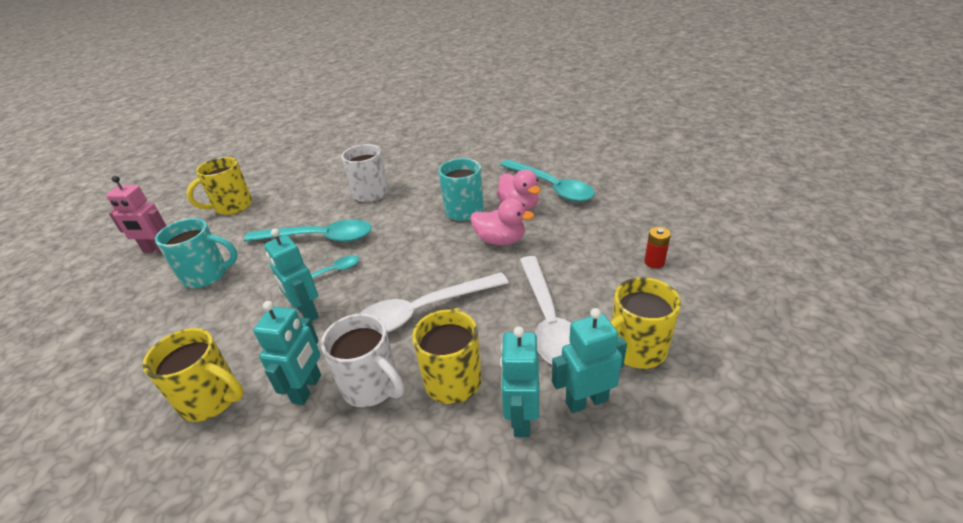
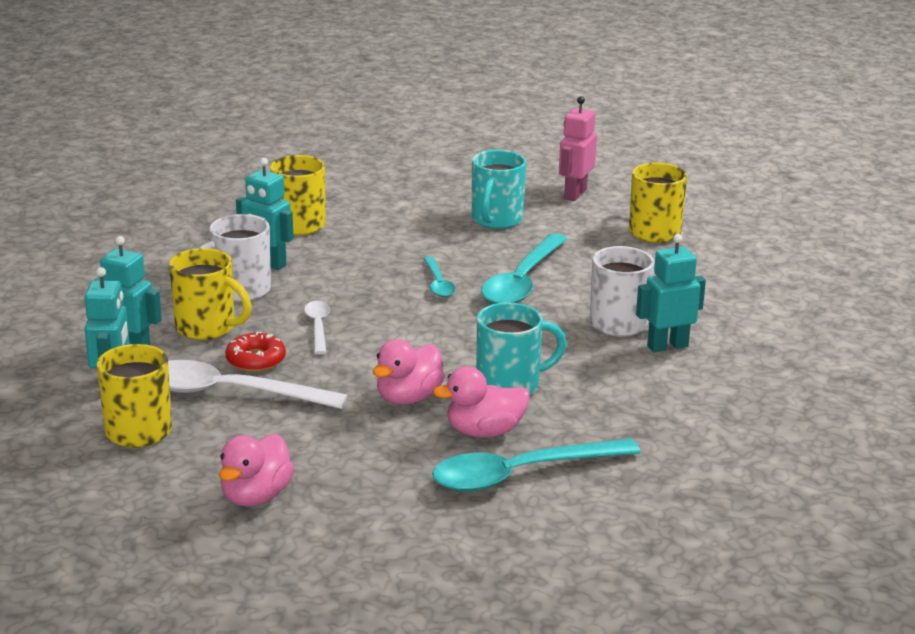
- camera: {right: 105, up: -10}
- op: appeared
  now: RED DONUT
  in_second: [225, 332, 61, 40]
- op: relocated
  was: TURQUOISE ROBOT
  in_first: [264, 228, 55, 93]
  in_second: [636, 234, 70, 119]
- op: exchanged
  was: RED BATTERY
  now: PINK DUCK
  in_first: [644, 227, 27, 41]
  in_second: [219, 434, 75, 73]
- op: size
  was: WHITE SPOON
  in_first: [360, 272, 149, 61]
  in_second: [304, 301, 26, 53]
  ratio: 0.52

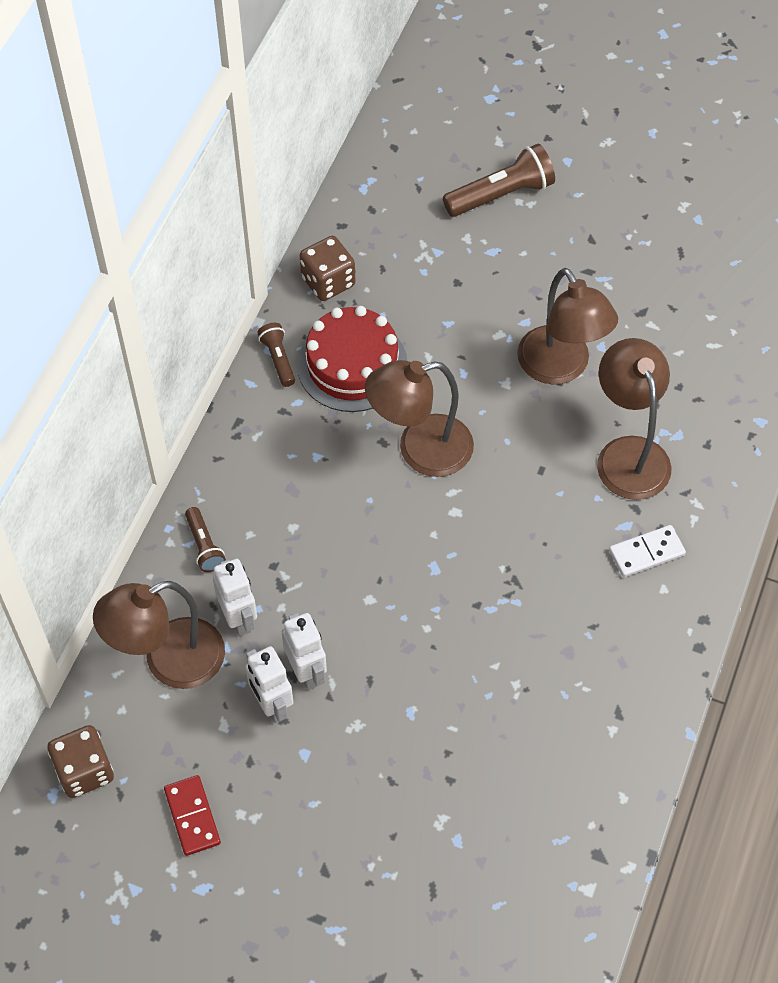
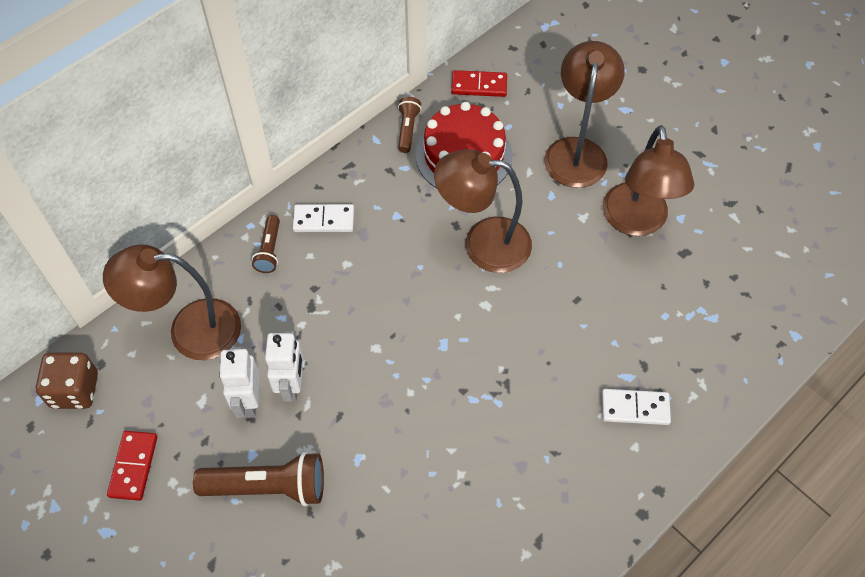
- camera: {right: 25, up: 0}
- op: missing
  was: WHITE ROBOT
  in_first: [213, 559, 44, 78]
- op: appeared
  now: WHITE DOMINO
  in_second: [293, 204, 61, 28]
- op: relocated
  was: BROWN FLASHLIGHT
  in_first: [443, 144, 112, 73]
  in_second: [193, 452, 131, 54]
- op: relocated
  was: BROWN LAMP
  in_first: [597, 338, 75, 162]
  in_second: [544, 41, 81, 147]
- op: exchanged
  was: BROWN DICE
  now: RED DOMINO
  in_first: [299, 236, 56, 65]
  in_second: [451, 70, 56, 27]

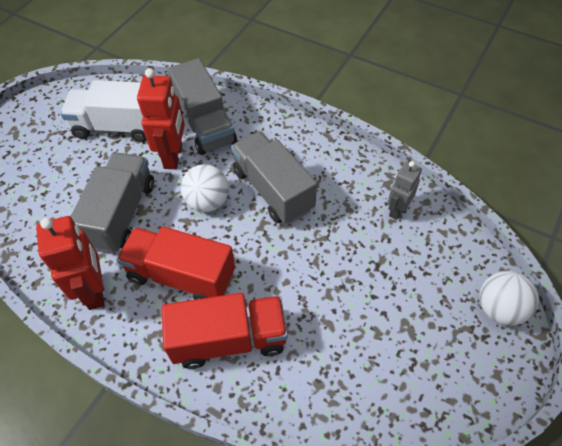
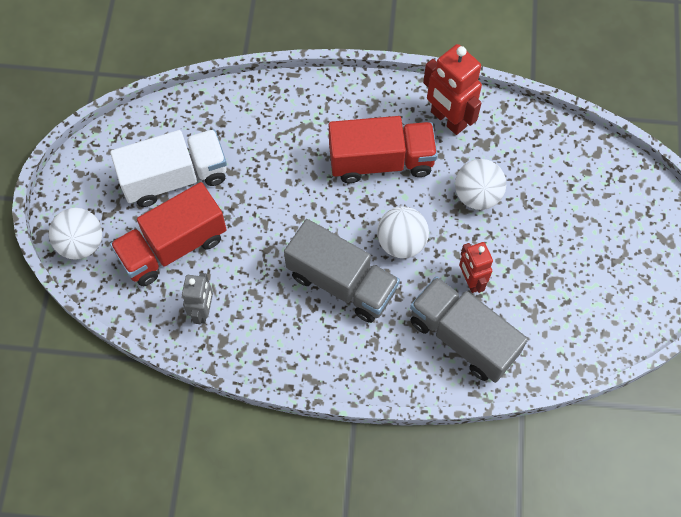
- camera: {right: 155, up: 10}
- op: relocated
  was: WHITE TRUCK
  in_first: [60, 80, 87, 62]
  in_second: [110, 129, 117, 78]
- op: relocated
  was: RED TRUCK
  in_first: [161, 293, 127, 76]
  in_second: [110, 182, 117, 104]
- op: exchanged
  was: GREY TRUCK
  now: WHITE BALL
  in_first: [70, 152, 84, 101]
  in_second: [455, 159, 51, 51]
- op: size
  was: RED ROBOT
  in_first: [137, 68, 48, 101]
  in_second: [459, 242, 34, 51]
  ratio: 0.63

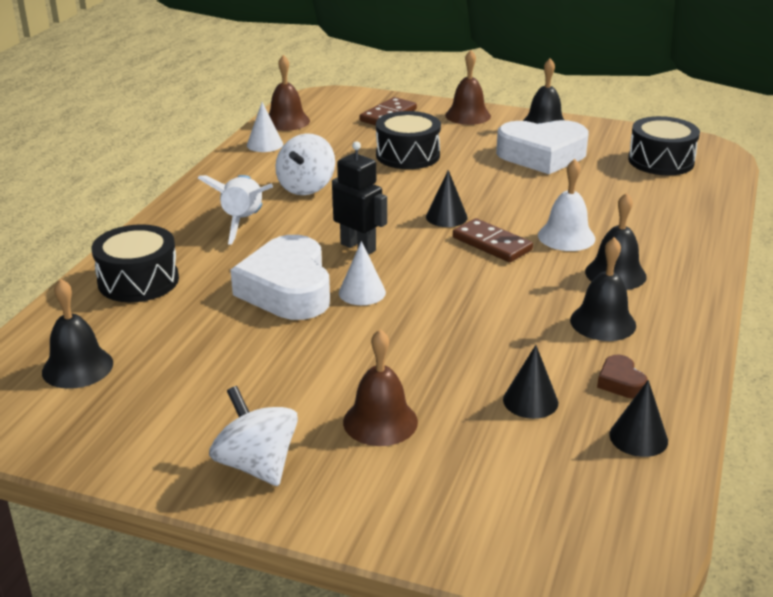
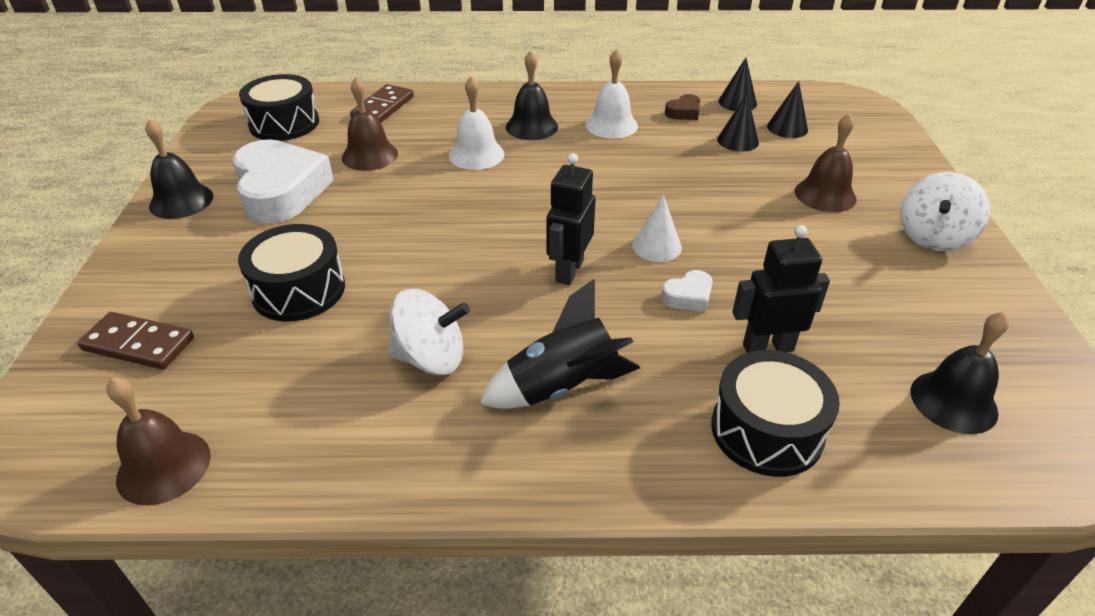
- camera: {right: -110, up: 10}
- op: missing
  was: WHITE CONE
  in_first: [247, 102, 36, 50]
- op: appeared
  now: BLACK ROBOT
  in_second: [732, 225, 98, 128]
- op: relocated
  was: BLACK CONE
  in_first: [426, 170, 42, 57]
  in_second: [767, 81, 41, 57]
- op: relocated
  was: BROWN BELL
  in_first: [445, 50, 46, 75]
  in_second: [342, 77, 56, 94]
- op: relocated
  was: BROWN DOMINO
  in_first: [453, 218, 80, 44]
  in_second: [350, 84, 64, 39]
- op: colour
  was: WHITE ROCKET
  now: BLACK ROCKET
  in_first: [198, 175, 75, 70]
  in_second: [480, 279, 160, 130]
- op: colour
  was: BLACK BELL
  now: WHITE BELL
  in_first: [570, 237, 66, 104]
  in_second: [586, 49, 52, 90]
- op: size
  was: WHITE HEART
  in_first: [230, 235, 100, 85]
  in_second: [661, 270, 52, 42]
  ratio: 0.42

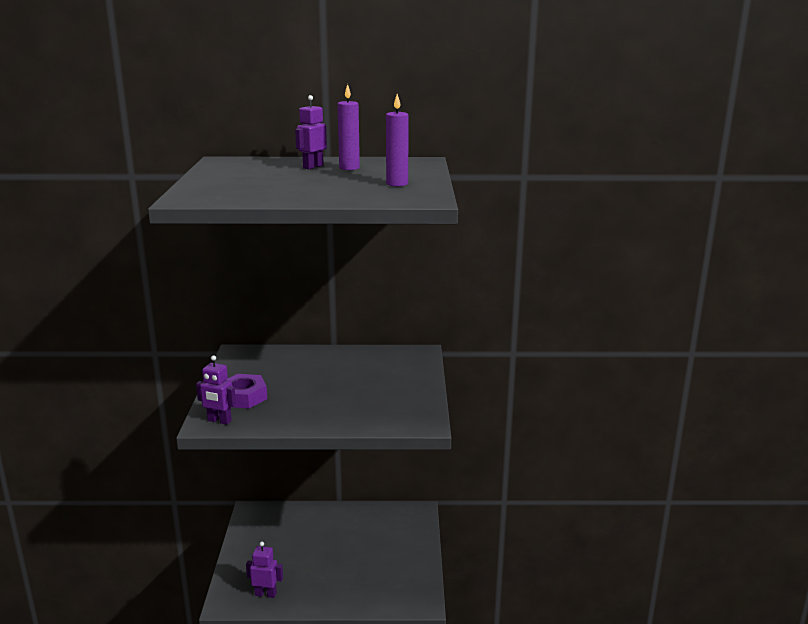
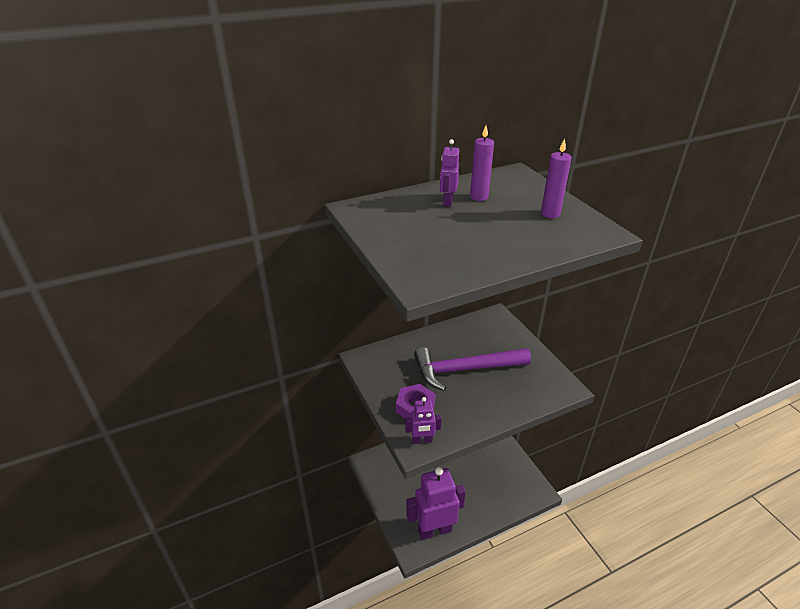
- camera: {right: -25, up: 15}
- op: appeared
  now: PURPLE HAMMER
  in_second: [414, 347, 117, 44]
- op: size
  was: PURPLE ROBOT
  in_first: [246, 541, 37, 57]
  in_second: [406, 467, 60, 73]
  ratio: 2.03

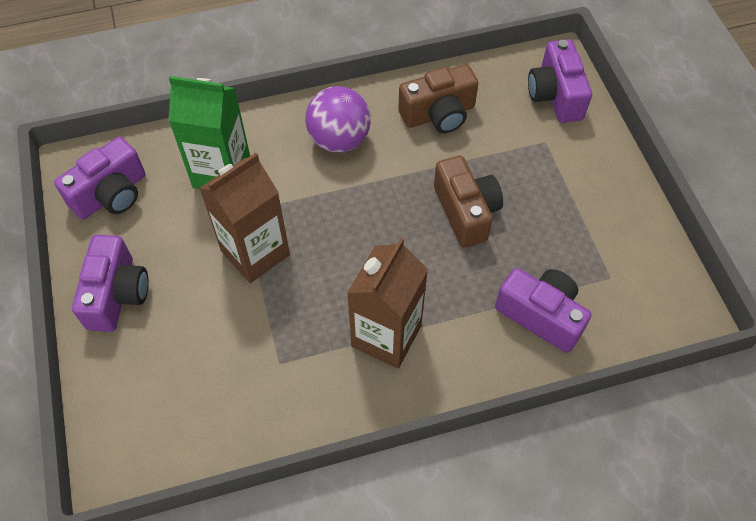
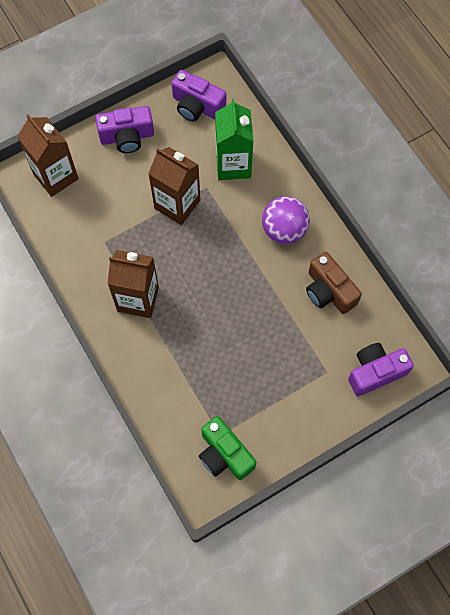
- camera: {right: 75, up: 10}
- op: missing
  was: BROWN CAMERA
  in_first: [434, 156, 69, 92]
- op: missing
  was: PURPLE CAMERA
  in_first: [495, 268, 97, 85]
- op: appeared
  now: BROWN CARTON
  in_second: [17, 114, 62, 83]
- op: appeared
  now: GREEN CAMERA
  in_second: [199, 416, 57, 64]

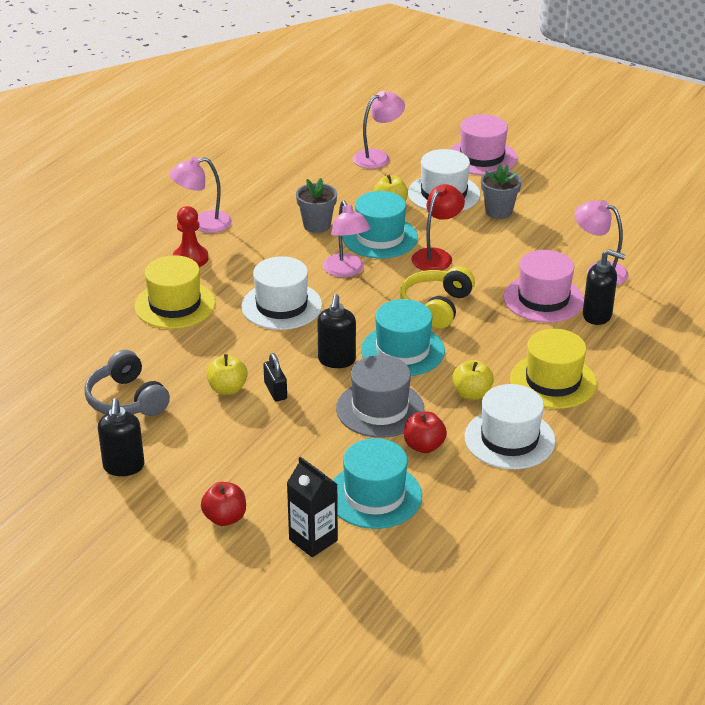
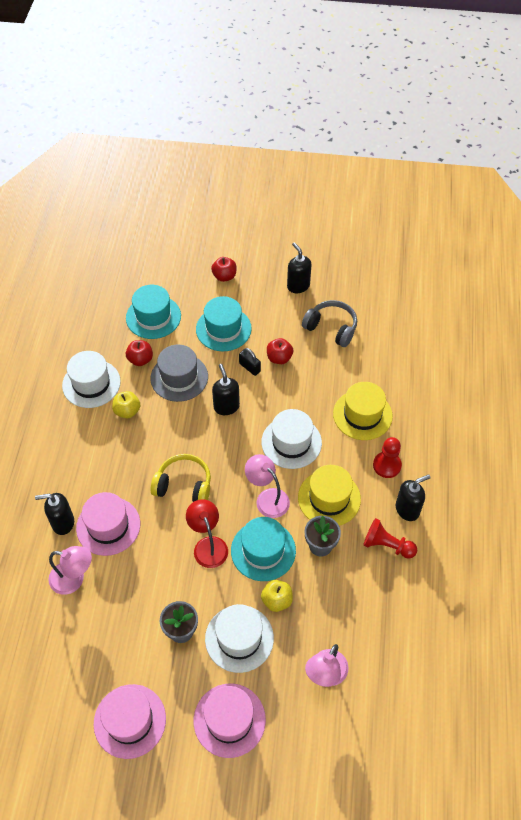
- camera: {right: 155, up: 20}
- op: missing
  was: BLACK CARTON
  in_first: [287, 456, 51, 101]
- op: appeared
  now: PINK HAT
  in_second: [94, 684, 72, 75]
- op: appeared
  now: RED PAWN
  in_second: [363, 518, 54, 41]
- op: relocated
  was: TURQUOISE HAT
  in_first: [361, 299, 84, 77]
  in_second: [196, 296, 56, 55]
- op: relocated
  was: YELLOW HAT
  in_first: [510, 329, 87, 80]
  in_second: [298, 465, 63, 61]
- op: exchanged
  was: PINK LAMP
  now: BLACK SOAP DISPENSER
  in_first: [169, 157, 63, 76]
  in_second: [396, 474, 35, 47]
- op: colour
  was: YELLOW APPLE
  now: RED APPLE
  in_first: [206, 354, 42, 41]
  in_second: [267, 338, 26, 26]
- op: spun
  was: YELLOW HEADPHONES
  in_first: [400, 266, 75, 63]
  in_second: [150, 454, 61, 48]
  clockwise: -75
- op: spun
  was: RED LAMP
  in_first: [411, 184, 54, 87]
  in_second: [186, 499, 42, 69]
  clockwise: 150

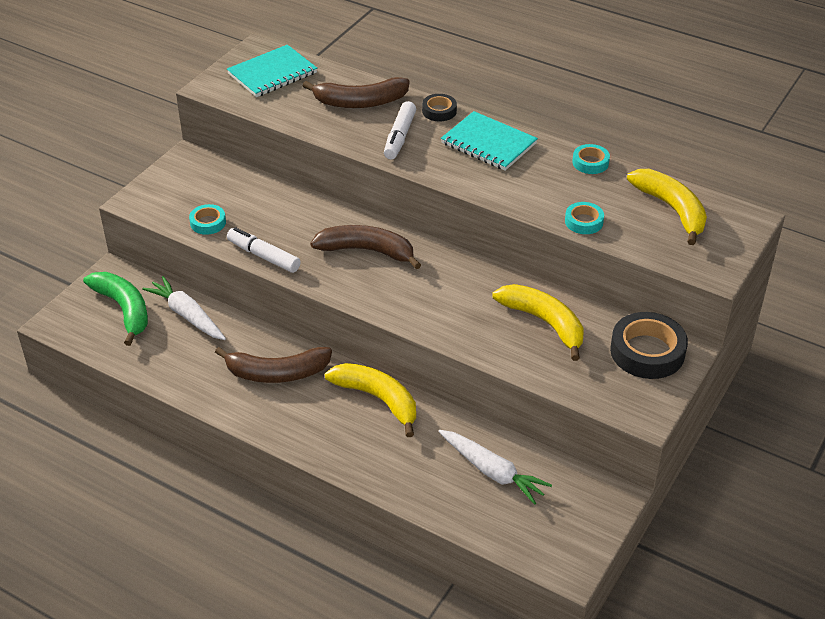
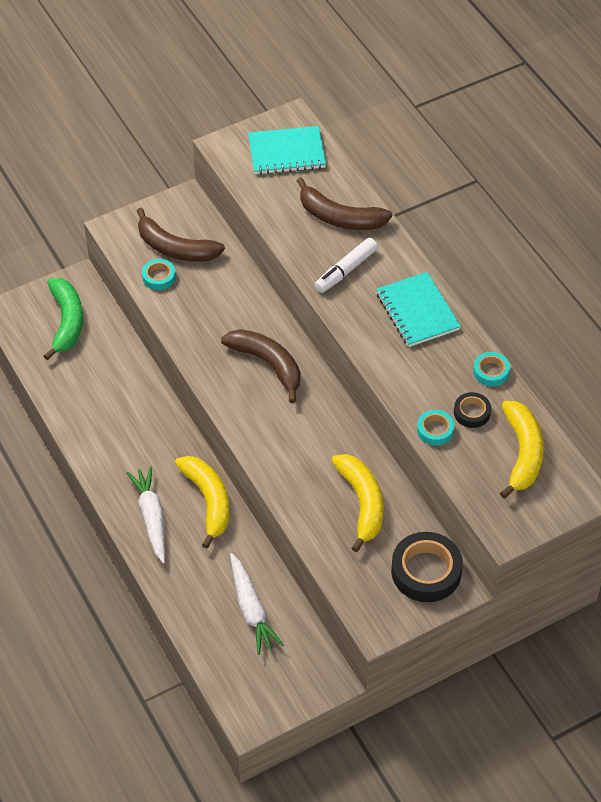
- camera: {right: 30, up: 10}
- op: missing
  was: WHITE MARKER
  in_first: [227, 227, 74, 46]
- op: relocated
  was: WHITE CARROT
  in_first: [142, 276, 84, 64]
  in_second: [126, 466, 39, 97]
- op: relocated
  was: BROWN BANANA
  in_first: [215, 347, 117, 36]
  in_second: [137, 207, 88, 55]
- op: relocated
  was: BLACK TAPE
  in_first: [422, 94, 35, 28]
  in_second: [454, 392, 37, 36]

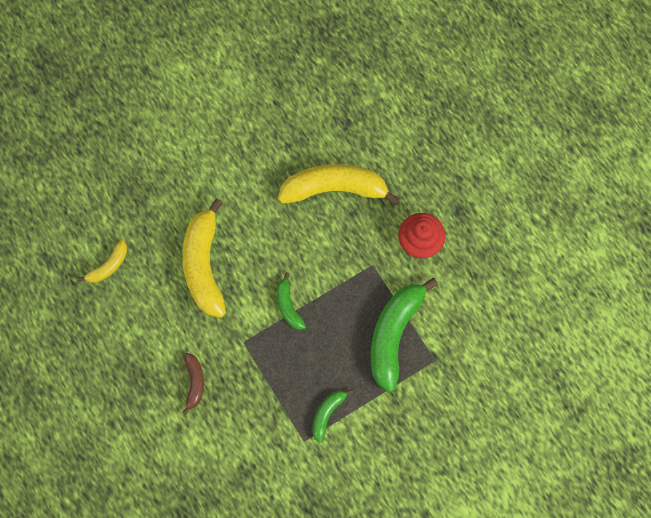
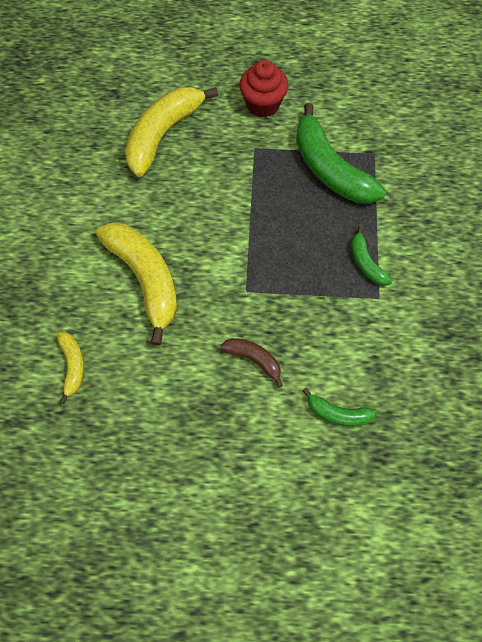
- camera: {right: -55, up: -5}
- op: relocated
  was: GREEN BANANA
  in_first: [276, 272, 30, 58]
  in_second: [302, 388, 75, 38]
- op: spun
  was: YELLOW BANANA
  in_first: [182, 199, 44, 119]
  in_second: [96, 222, 81, 124]
  clockwise: -150

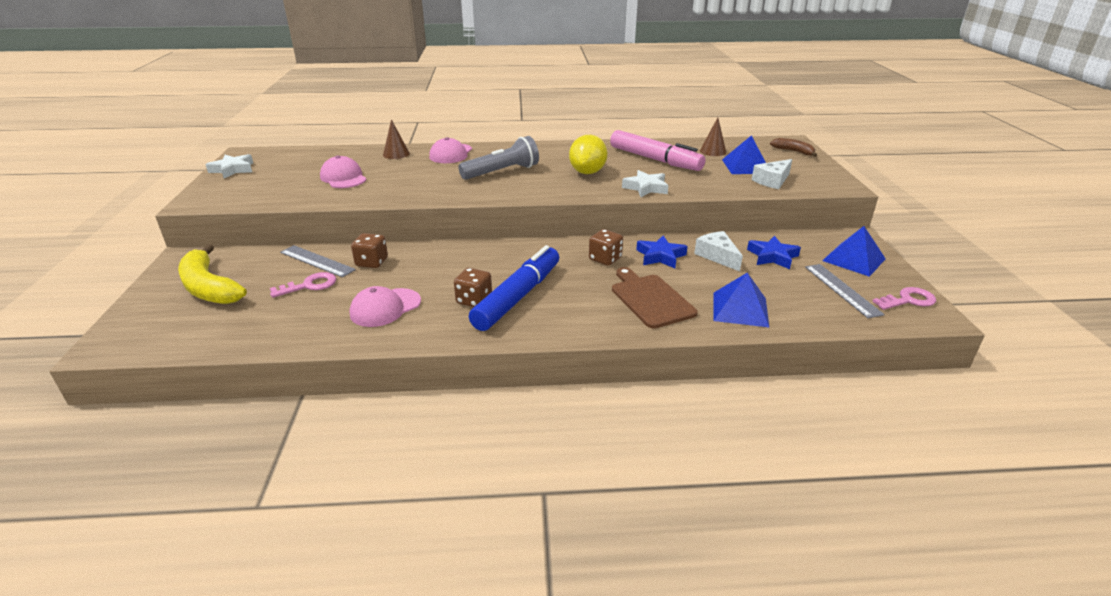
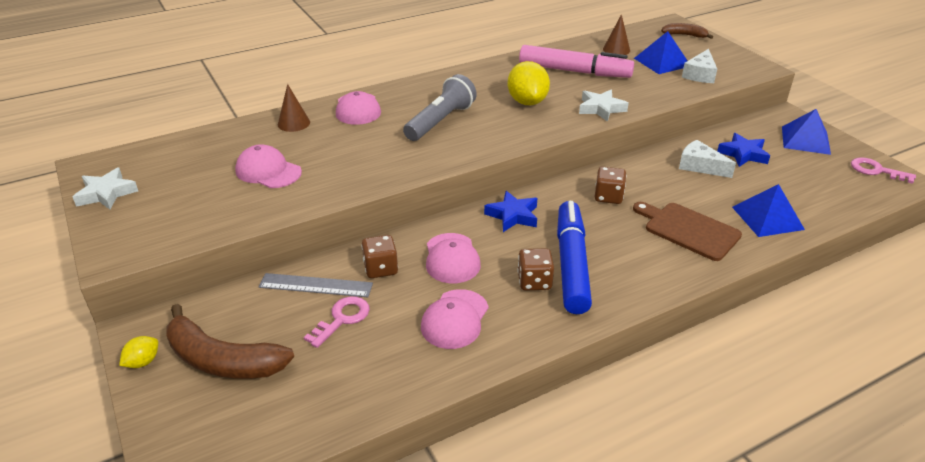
- camera: {right: -25, up: 5}
- op: missing
  was: GREY RULER
  in_first: [805, 264, 80, 54]
- op: appeared
  now: YELLOW LEMON
  in_second: [119, 336, 39, 32]
- op: appeared
  now: PINK CAP
  in_second: [426, 233, 55, 50]
- op: relocated
  was: BLUE STAR
  in_first: [636, 235, 52, 33]
  in_second: [484, 191, 53, 41]
- op: colour
  was: YELLOW BANANA
  now: BROWN BANANA
  in_first: [178, 244, 69, 60]
  in_second: [166, 304, 128, 75]
- op: spun
  was: PINK KEY
  in_first: [872, 287, 64, 23]
  in_second: [851, 157, 65, 27]
  clockwise: -105

